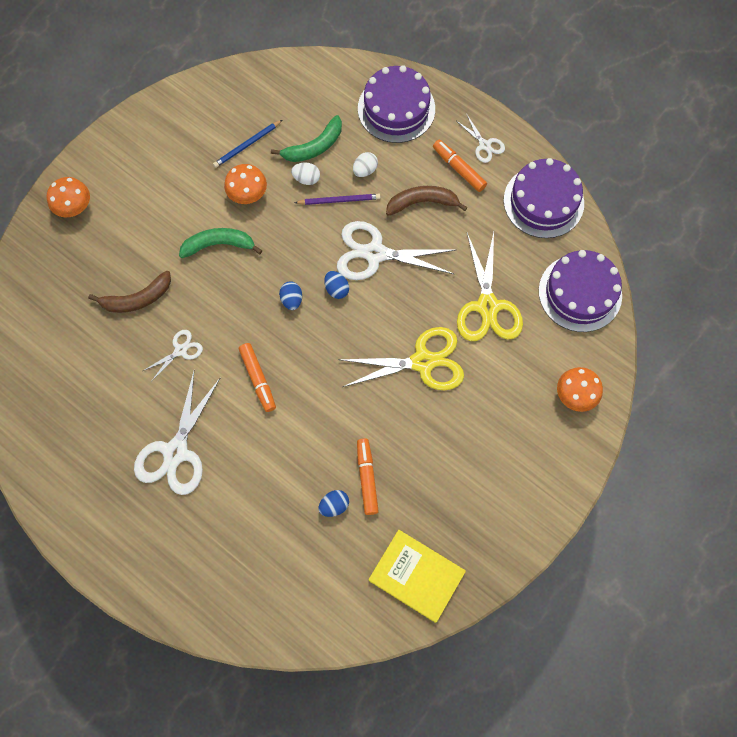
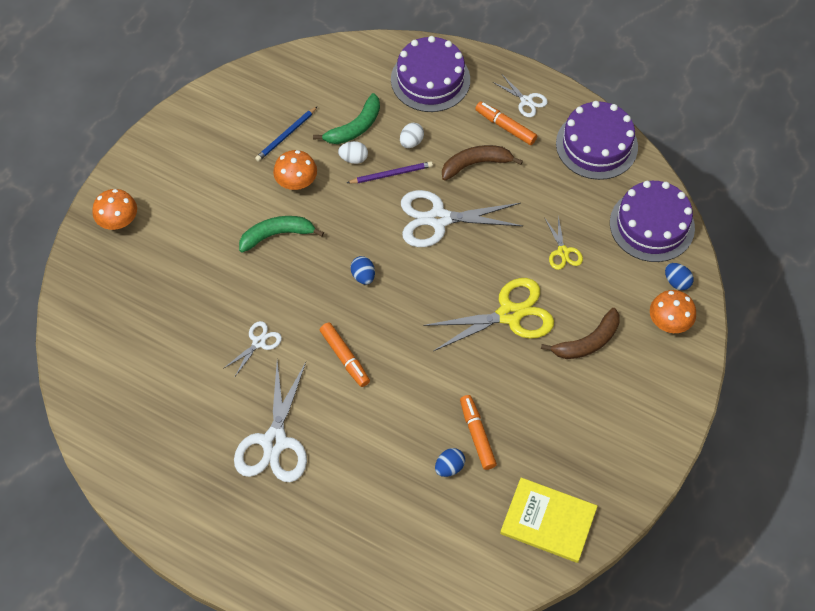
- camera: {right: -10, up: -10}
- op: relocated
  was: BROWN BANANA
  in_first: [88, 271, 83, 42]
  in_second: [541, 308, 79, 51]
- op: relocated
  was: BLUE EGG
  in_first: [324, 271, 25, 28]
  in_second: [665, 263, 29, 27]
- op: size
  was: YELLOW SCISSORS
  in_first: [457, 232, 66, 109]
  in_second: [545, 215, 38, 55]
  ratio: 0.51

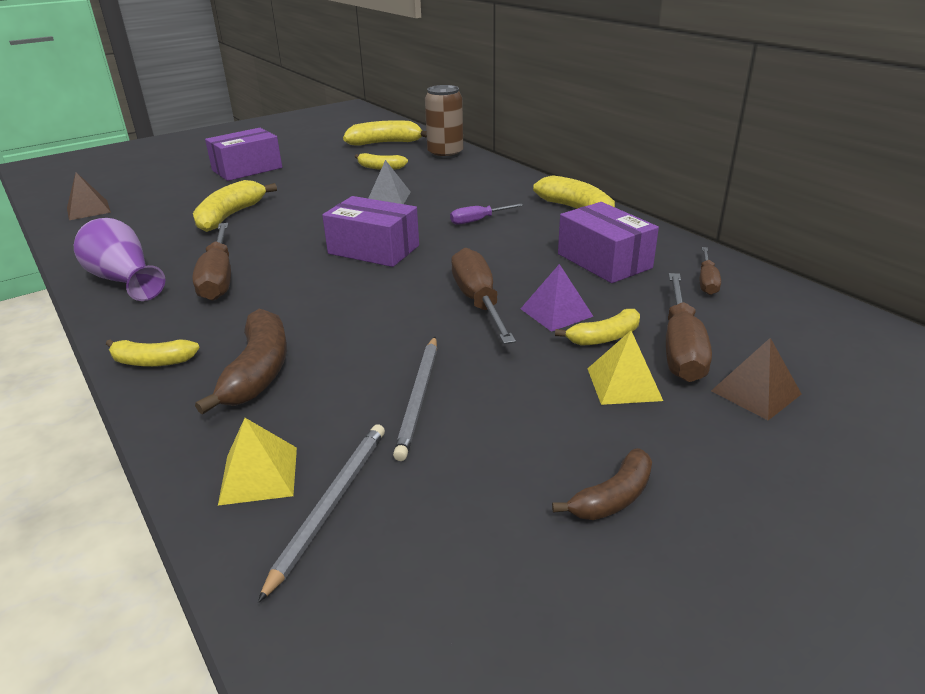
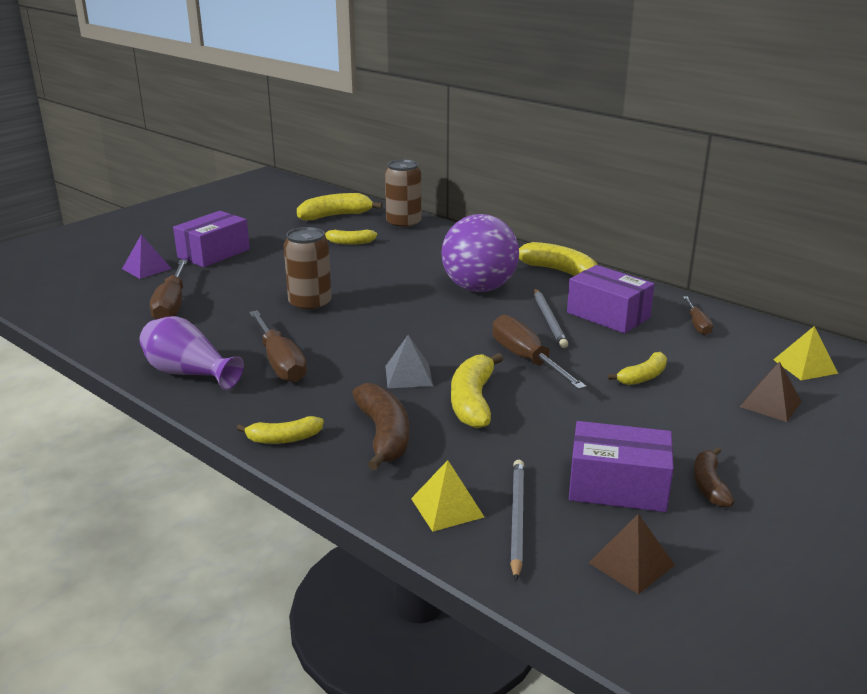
- camera: {right: -15, up: -5}
- op: appeared
  now: BROWN CAN
  in_second: [284, 227, 48, 85]
- op: relocated
  was: BROWN PYRAMID
  in_first: [67, 172, 44, 48]
  in_second: [589, 514, 86, 81]
- op: relocated
  was: YELLOW BANANA
  in_first: [193, 180, 84, 52]
  in_second: [451, 353, 52, 76]
- op: relocated
  was: PURPLE BOX
  in_first: [322, 196, 97, 71]
  in_second: [569, 421, 105, 91]
- op: relocated
  was: GREY PYRAMID
  in_first: [368, 160, 43, 44]
  in_second: [385, 335, 48, 53]
- op: relocated
  was: GREY PENCIL
  in_first: [393, 337, 44, 124]
  in_second: [534, 289, 34, 59]
- op: relocated
  was: PURPLE PYRAMID
  in_first: [521, 264, 73, 68]
  in_second: [122, 234, 50, 45]
- op: relocated
  was: YELLOW PYRAMID
  in_first: [587, 331, 76, 74]
  in_second: [773, 326, 65, 54]
- op: relocated
  was: BROWN SCREWDRIVER
  in_first: [666, 273, 46, 109]
  in_second: [150, 260, 38, 59]
- op: exchanged
  was: PURPLE SCREWDRIVER
  now: PURPLE BALL
  in_first: [450, 204, 73, 21]
  in_second: [441, 214, 78, 78]
- op: spun
  was: BROWN BANANA
  in_first: [552, 448, 100, 72]
  in_second: [694, 447, 40, 60]
  clockwise: 150

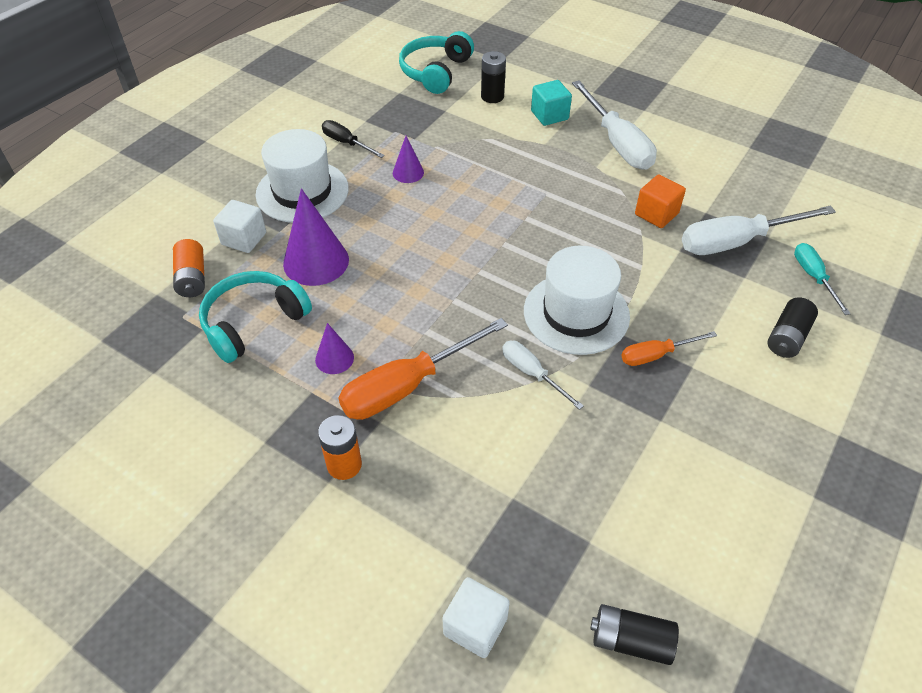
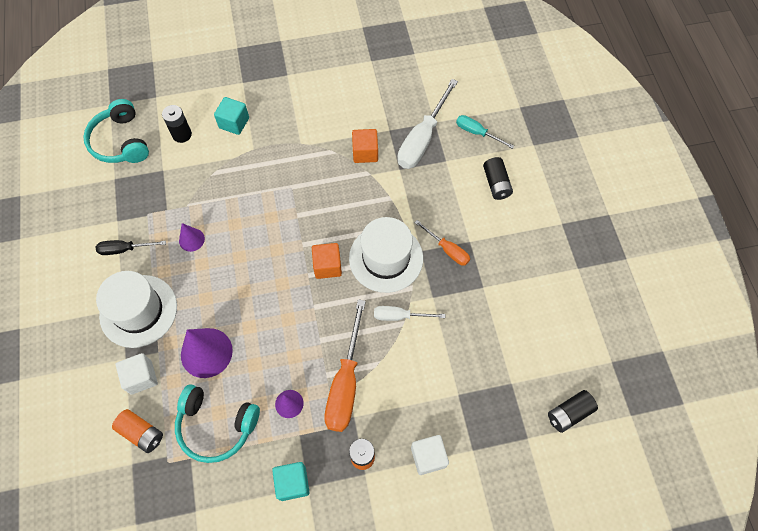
- camera: {right: -45, up: 15}
- op: missing
  was: WHITE SCREWDRIVER
  in_first: [572, 81, 85, 89]
- op: appeared
  now: TURQUOISE CUBE
  in_second: [272, 462, 38, 39]
- op: appeared
  now: ORANGE CUBE
  in_second: [312, 243, 30, 36]
- op: relocated
  was: WHITE CUBE
  in_first: [442, 577, 68, 81]
  in_second: [411, 435, 38, 40]
- op: spun
  was: TURQUOISE HEADPHONES
  in_first: [199, 271, 113, 92]
  in_second: [175, 384, 85, 79]
  clockwise: -75
- op: spun
  was: ORANGE SCREWDRIVER
  in_first: [621, 331, 96, 35]
  in_second: [414, 220, 56, 46]
  clockwise: -75

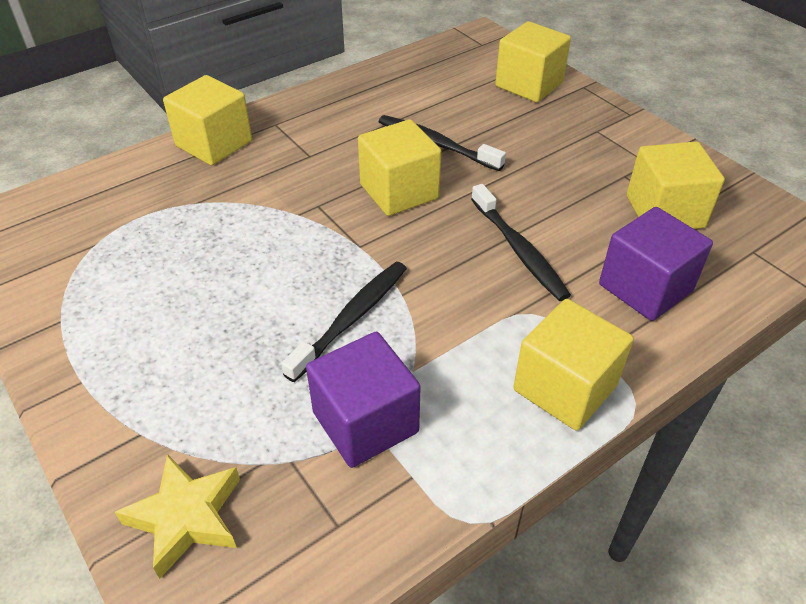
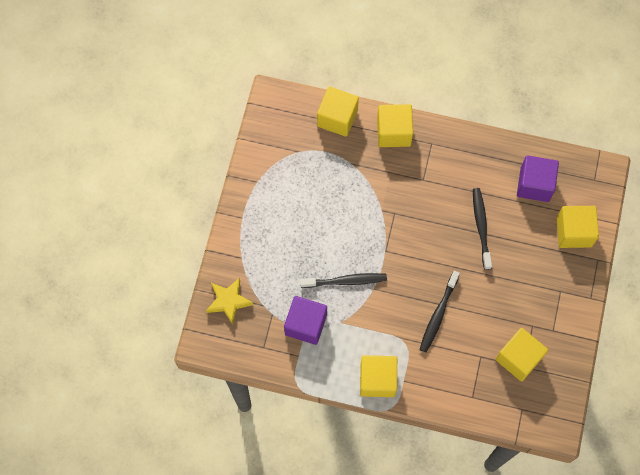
- camera: {right: 50, up: 25}
- op: relocated
  was: YELLOW CUBE
  in_first: [358, 119, 83, 97]
  in_second: [317, 87, 42, 50]
- op: relocated
  was: PURPLE CUBE
  in_first: [599, 207, 114, 114]
  in_second: [517, 155, 42, 47]

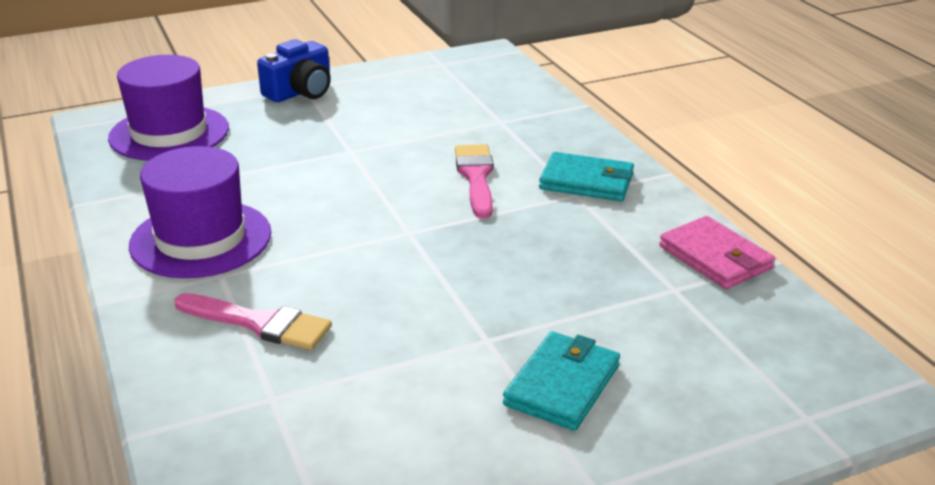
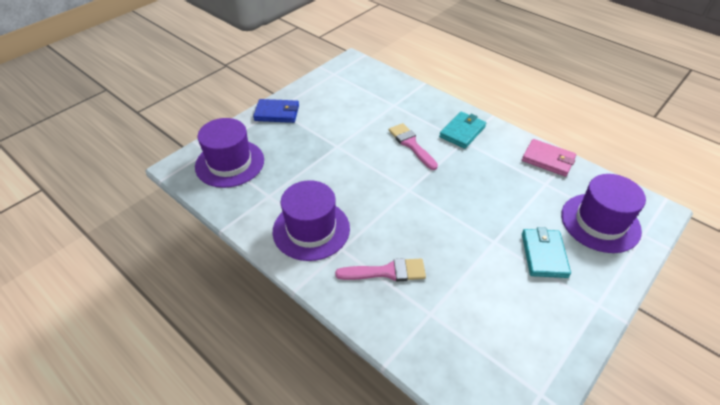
- camera: {right: -25, up: 15}
- op: appeared
  now: PURPLE HAT
  in_second: [561, 174, 85, 79]
- op: exchanged
  was: BLUE CAMERA
  now: BLUE WALLET
  in_first: [257, 39, 74, 63]
  in_second: [253, 99, 46, 24]
- op: spun
  was: TURQUOISE WALLET
  in_first: [539, 152, 95, 49]
  in_second: [439, 112, 47, 37]
  clockwise: -45

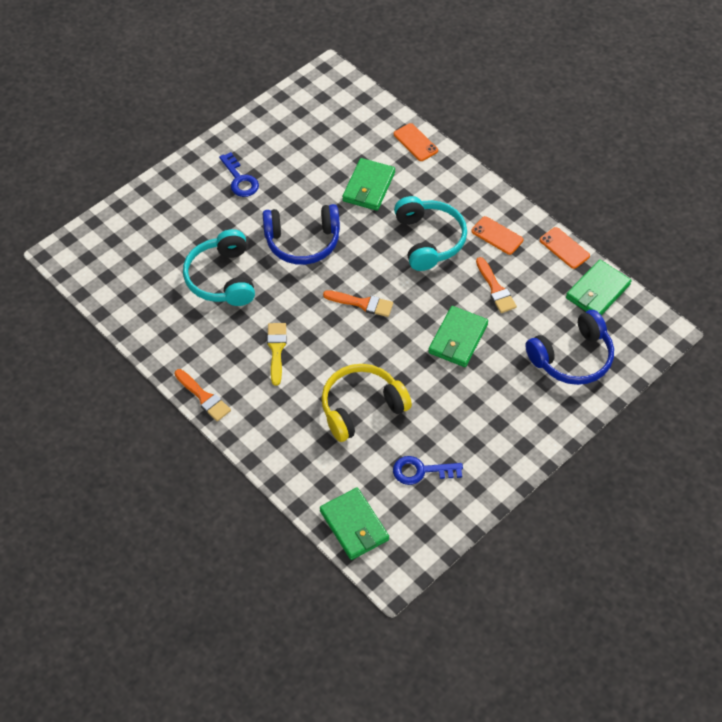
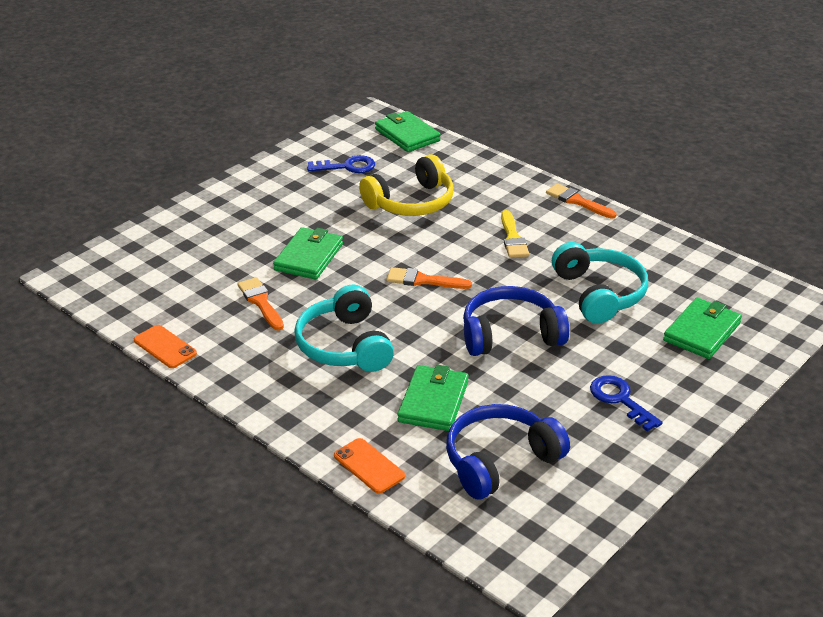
- camera: {right: 175, up: -20}
- op: missing
  was: ORANGE PHONE
  in_first: [471, 216, 52, 39]
- op: relocated
  was: BLUE HEADPHONES
  in_first: [525, 310, 89, 75]
  in_second: [446, 404, 124, 95]
- op: relocated
  was: GREEN WALLET
  in_first: [566, 260, 66, 55]
  in_second: [663, 298, 79, 61]

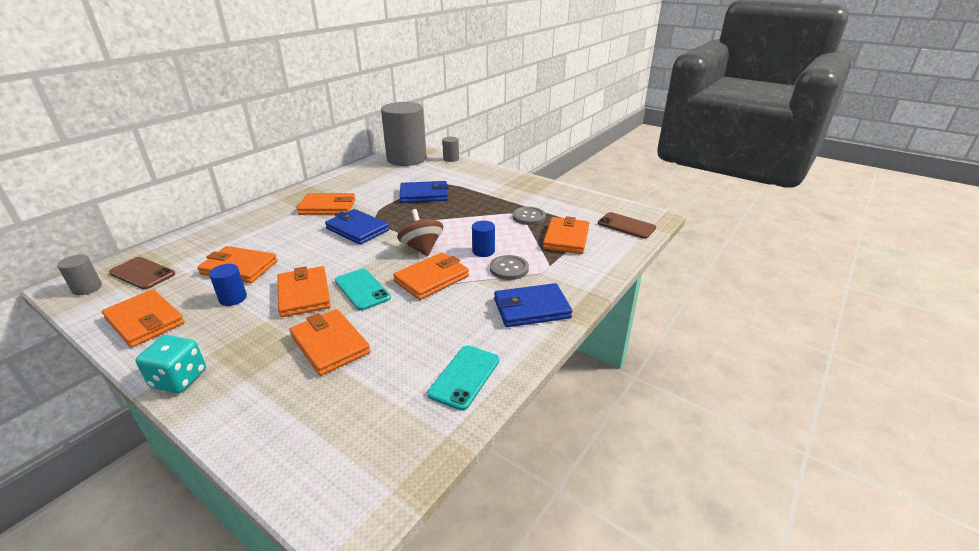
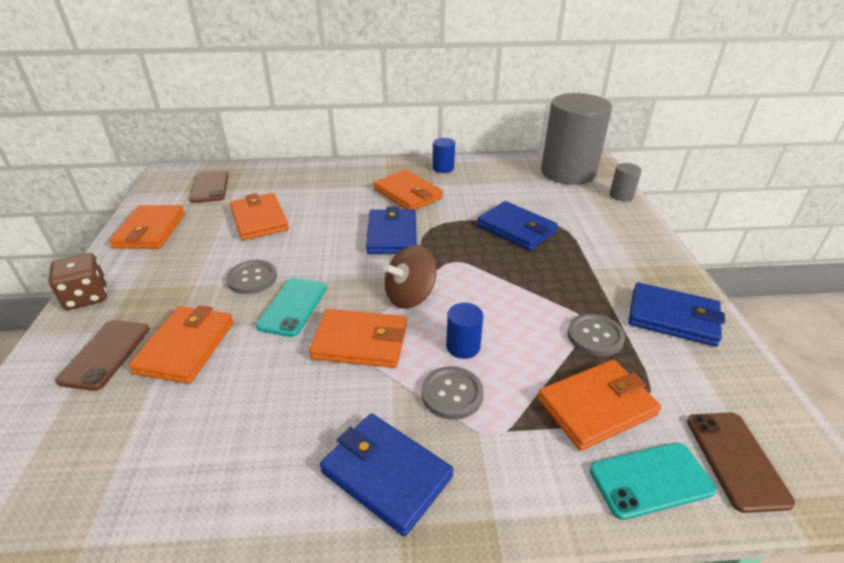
- camera: {right: 50, up: 5}
- op: missing
  was: GREY CYLINDER
  in_first: [57, 254, 45, 41]
- op: appeared
  now: BROWN PHONE
  in_second: [55, 320, 95, 71]
- op: appeared
  now: BLUE WALLET
  in_second: [628, 282, 97, 65]
- op: relocated
  was: BLUE CYLINDER
  in_first: [209, 264, 38, 42]
  in_second: [433, 138, 22, 35]
- op: relocated
  was: TURQUOISE PHONE
  in_first: [427, 345, 72, 66]
  in_second: [589, 442, 127, 78]
- op: exchanged
  was: ORANGE WALLET
  now: GREY BUTTON
  in_first: [278, 266, 53, 51]
  in_second: [226, 260, 51, 34]
- op: colour
  was: TURQUOISE DICE
  now: BROWN DICE
  in_first: [136, 335, 70, 58]
  in_second: [49, 253, 58, 57]
- op: spun
  was: BROWN SPINNING TOP
  in_first: [397, 209, 46, 47]
  in_second: [384, 245, 53, 64]
  clockwise: -150

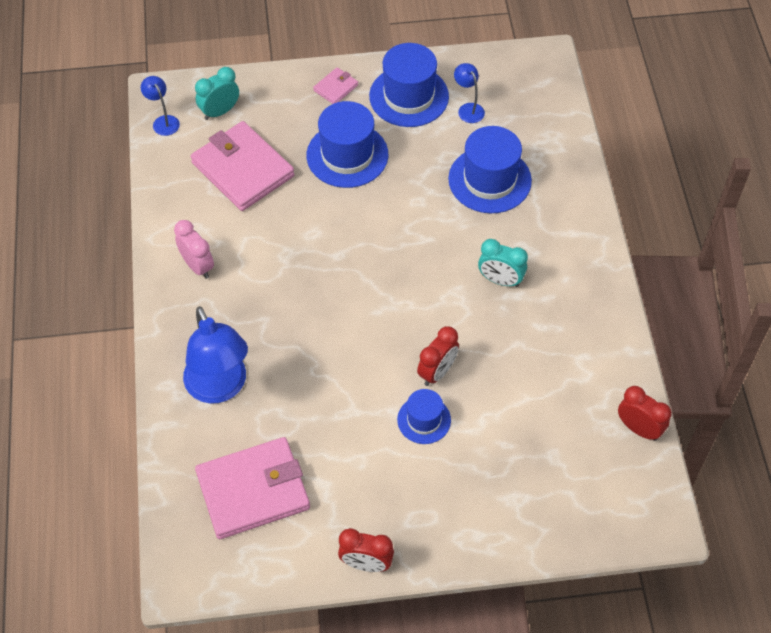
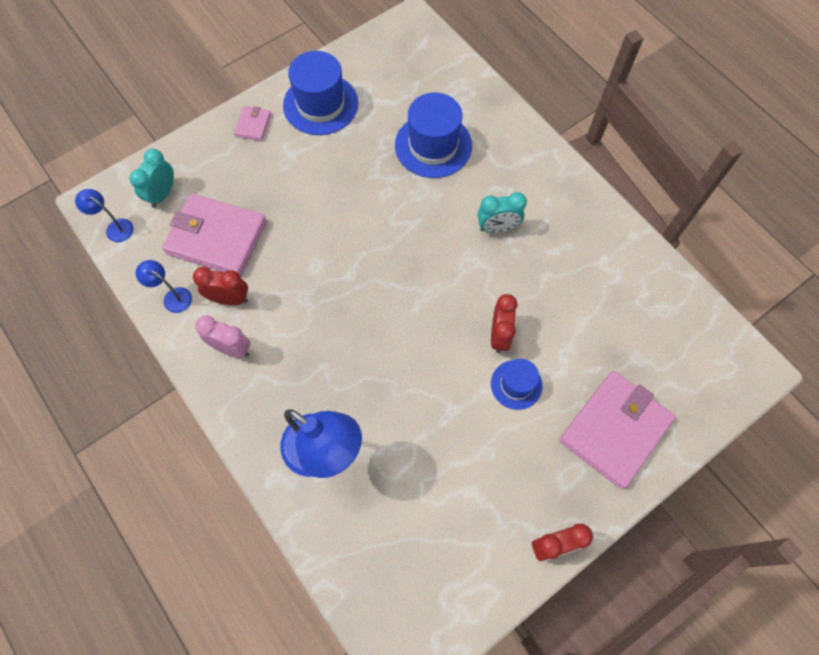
- camera: {right: -30, up: 10}
- op: missing
  was: BLUE HAT
  in_first: [307, 101, 82, 87]
- op: relocated
  was: PINK WALLET
  in_first: [195, 437, 115, 102]
  in_second: [559, 371, 116, 118]
- op: relocated
  was: BLUE LAMP
  in_first: [454, 63, 31, 60]
  in_second: [135, 260, 57, 53]
- op: relocated
  was: RED CLOCK
  in_first: [618, 386, 54, 55]
  in_second: [193, 267, 55, 38]

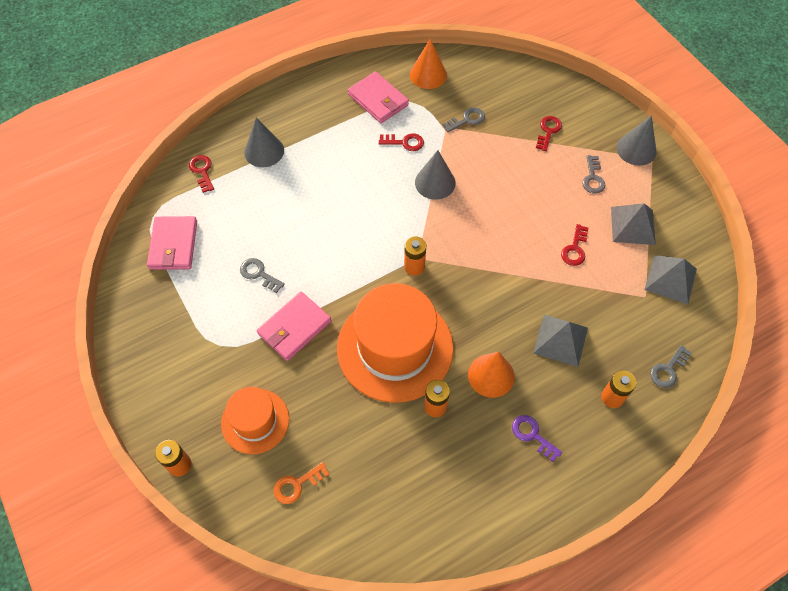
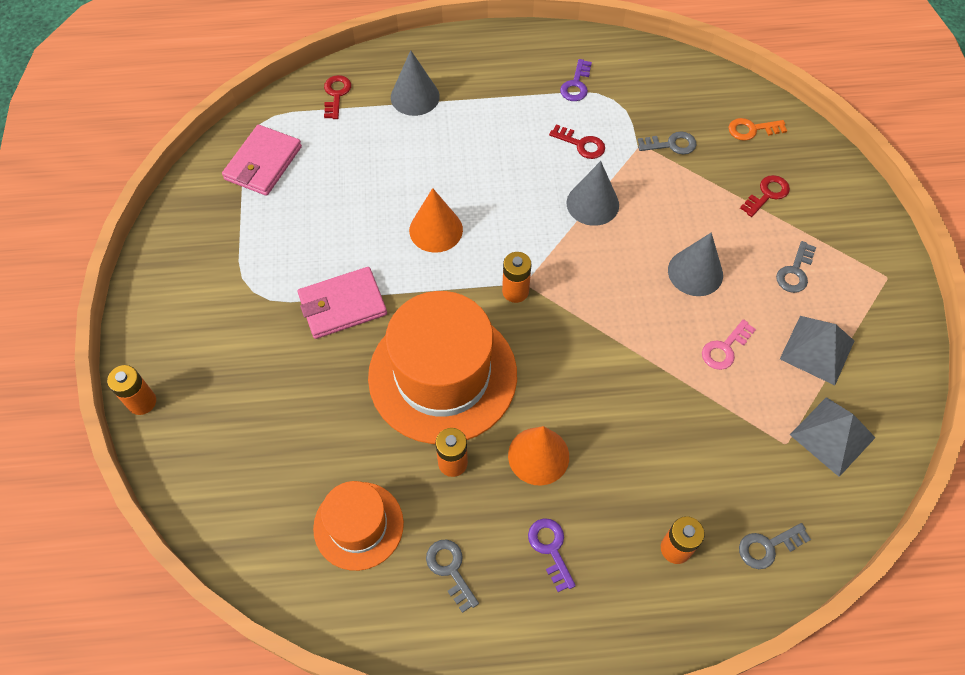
- camera: {right: 25, up: 0}
- op: missing
  was: GREY PYRAMID
  in_first: [533, 315, 55, 52]
- op: relocated
  was: ORANGE HAT
  in_first: [221, 387, 68, 67]
  in_second: [313, 481, 91, 90]
- op: relocated
  was: GREY KEY
  in_first: [240, 258, 45, 35]
  in_second: [426, 540, 53, 73]
- op: relocated
  was: ORANGE KEY
  in_first: [274, 462, 55, 42]
  in_second: [728, 118, 59, 23]
- op: relocated
  was: ORANGE CONE
  in_first: [410, 39, 37, 50]
  in_second: [409, 188, 54, 65]
- op: relocated
  was: GREY CONE
  in_first: [616, 116, 40, 50]
  in_second: [668, 233, 55, 63]
- op: exchanged
  was: PINK WALLET
  now: PURPLE KEY
  in_first: [348, 71, 61, 52]
  in_second: [560, 59, 32, 42]
- op: colour
  was: RED KEY
  now: PINK KEY
  in_first: [561, 224, 27, 42]
  in_second: [702, 319, 54, 51]

